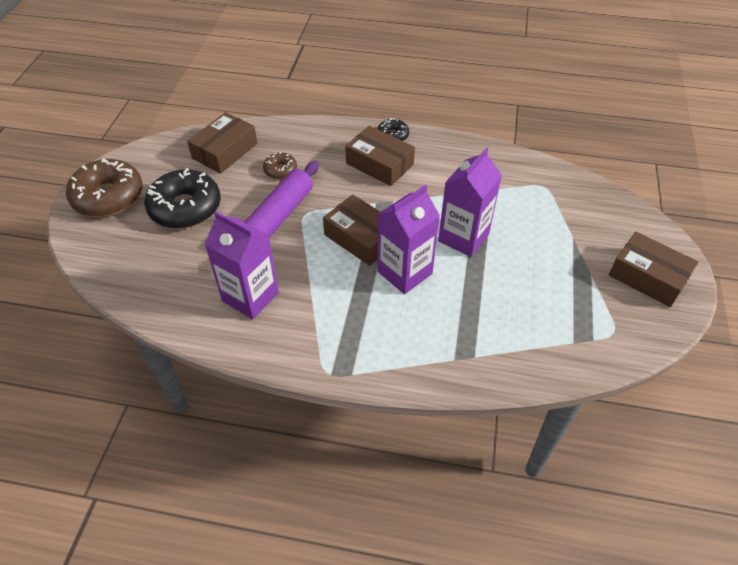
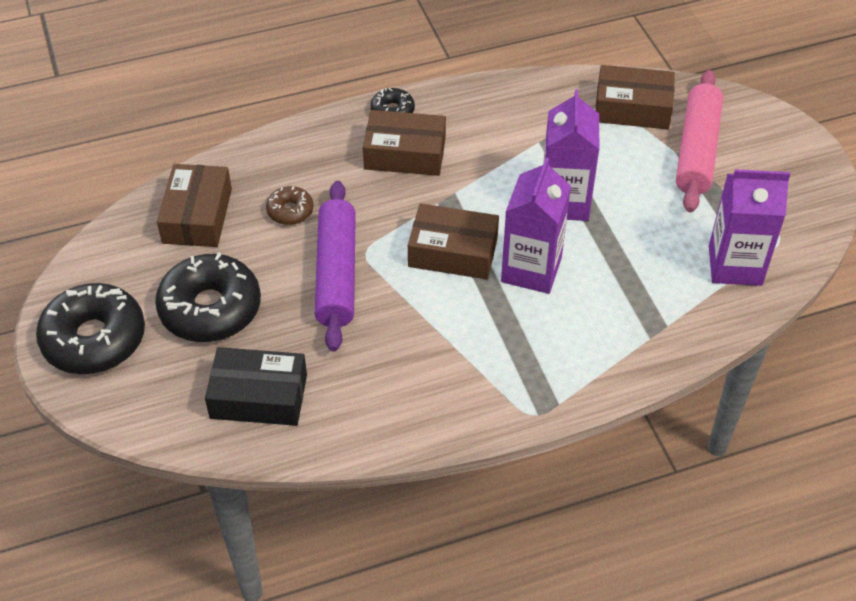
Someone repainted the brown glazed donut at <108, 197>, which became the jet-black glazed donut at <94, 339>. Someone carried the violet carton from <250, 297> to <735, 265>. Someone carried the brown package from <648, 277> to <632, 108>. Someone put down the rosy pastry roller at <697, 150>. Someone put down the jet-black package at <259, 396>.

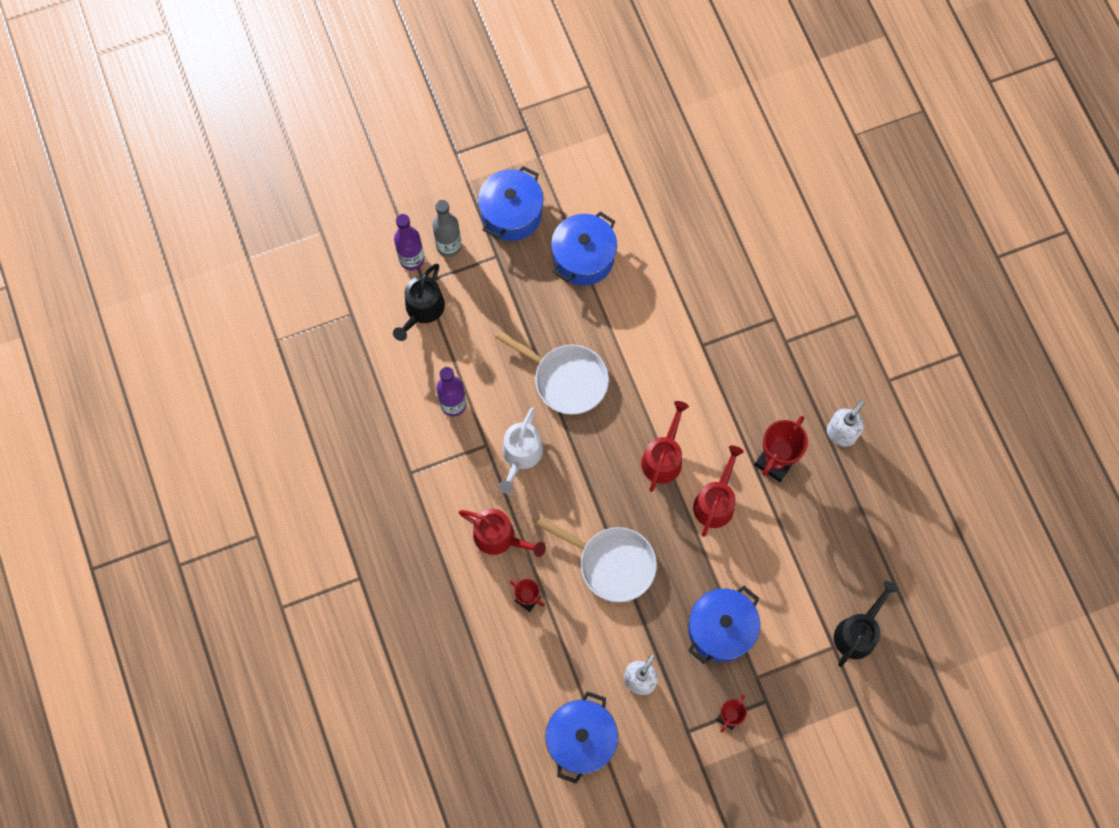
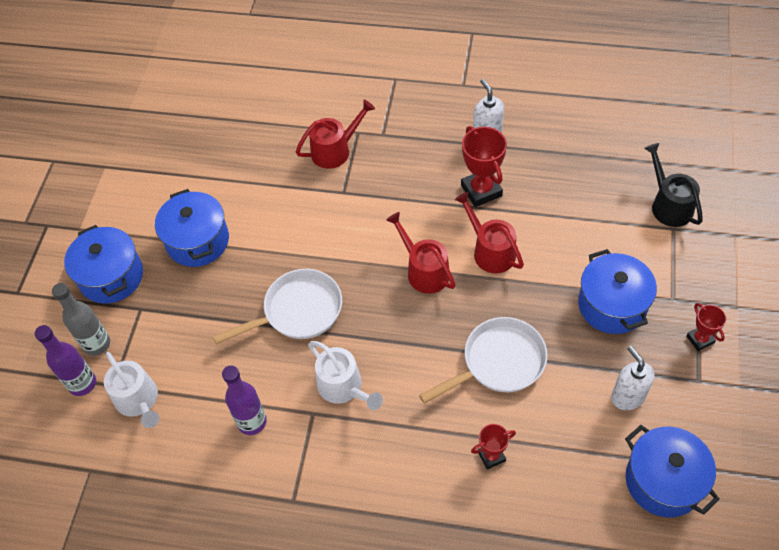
Someone repainted the jet-black watering pot at <422, 310>, which became the pure white watering pot at <138, 400>. Someone carried the crimson watering pot from <499, 537> to <335, 150>.

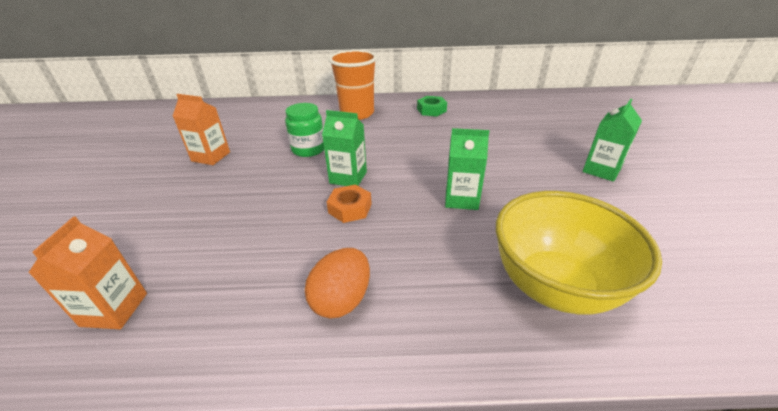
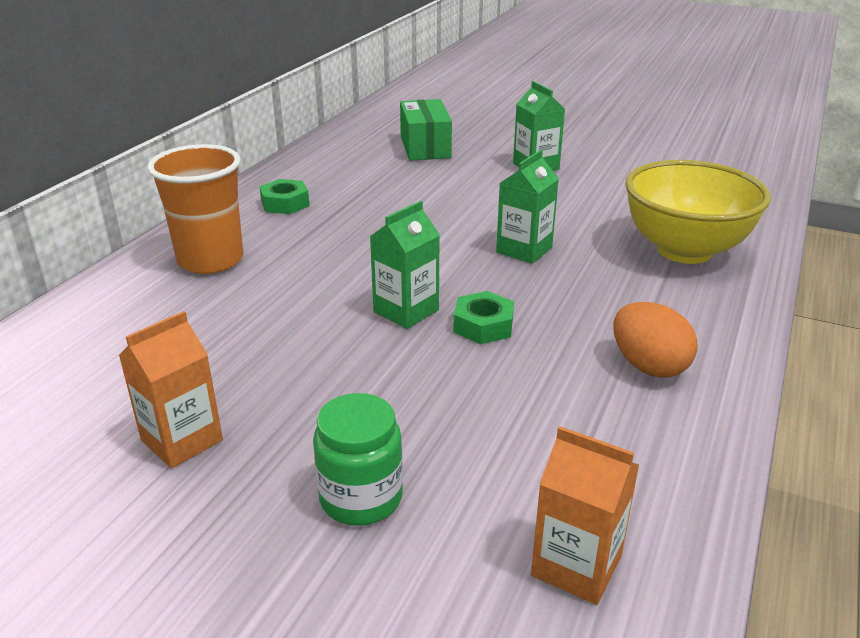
Someone carried the emerald jar from <308, 149> to <361, 498>. Someone repainted the orange hexagon nut at <350, 208>, which became the emerald hexagon nut at <483, 325>. Someone put down the emerald package at <425, 147>.

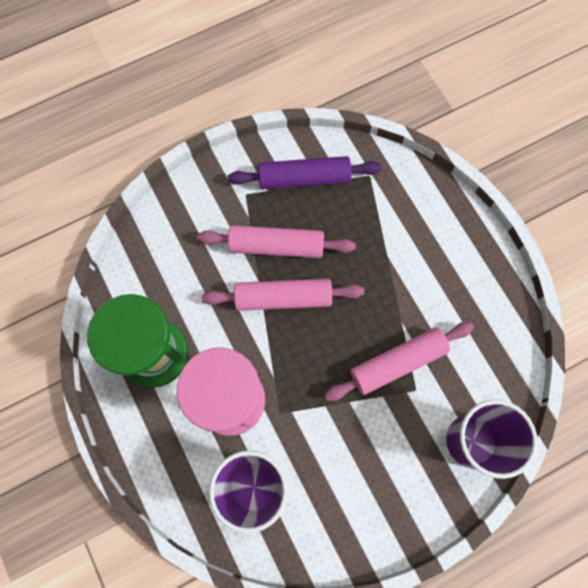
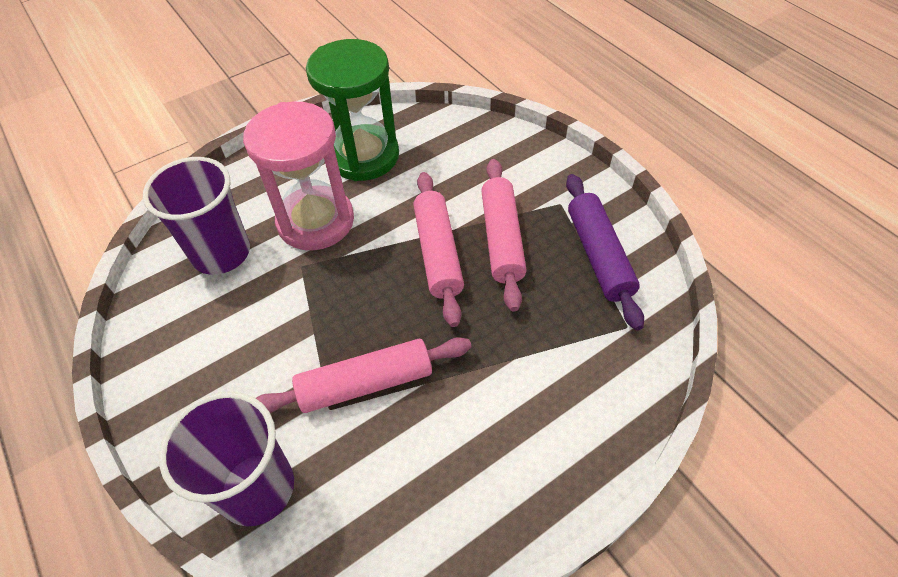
Someone rotated the rosy pastry roller at <397, 362> by 75 degrees counterclockwise.

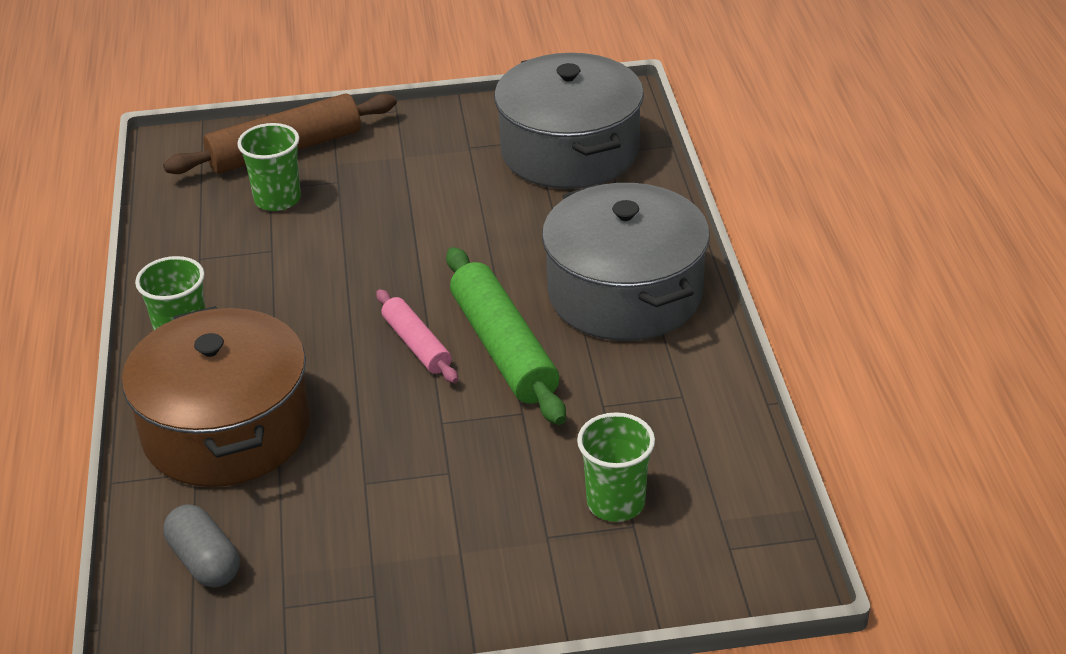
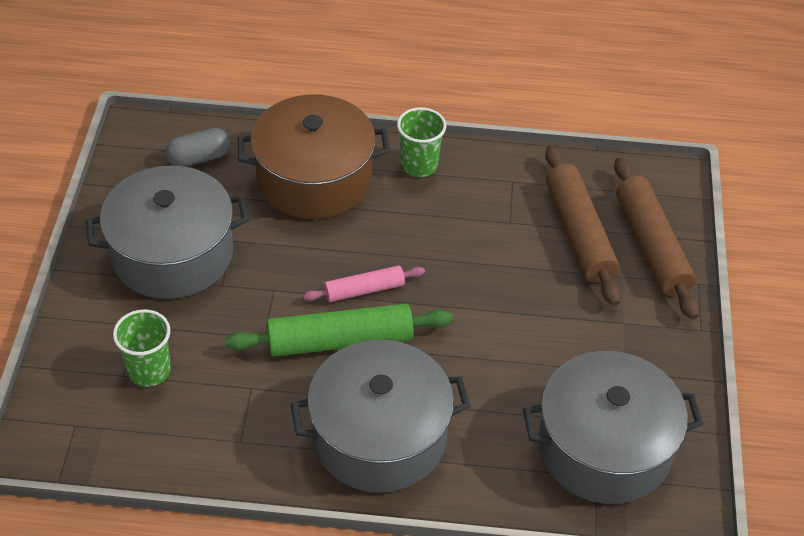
Someone swapped the emerald tumbler at <277, 199> for the brown pastry roller at <578, 233>. Someone put down the gray stockpot at <172, 253>.

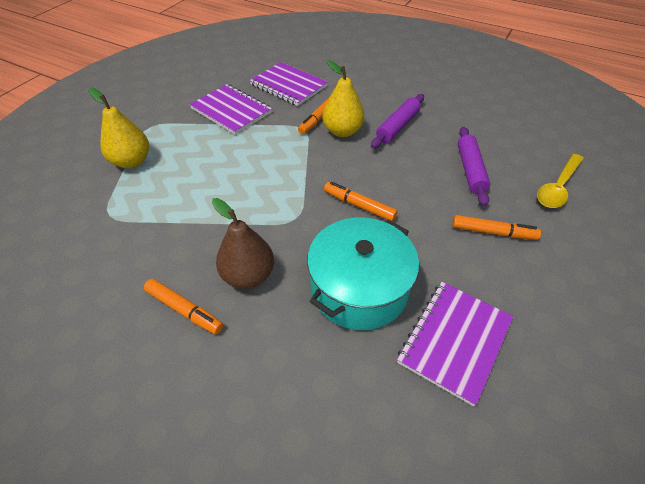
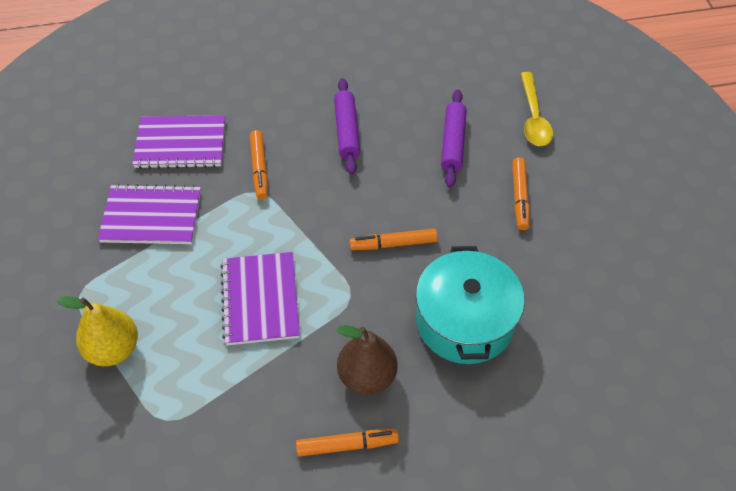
Someone took away the golden pear fruit at <342, 131>. Someone rotated the violet pastry roller at <470, 170> by 45 degrees clockwise. Someone rotated the orange marker pen at <493, 232> by 120 degrees clockwise. Someone carried the violet exercise book from <454, 340> to <260, 299>.

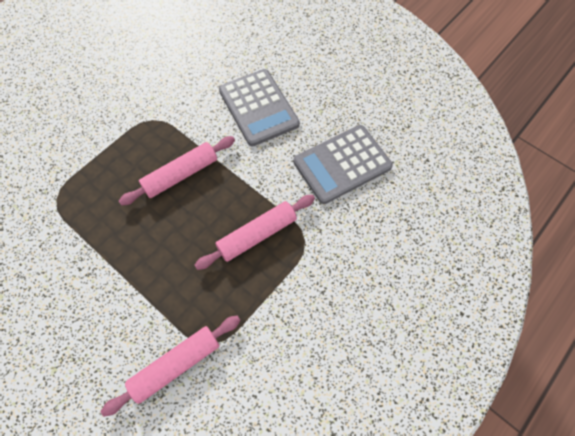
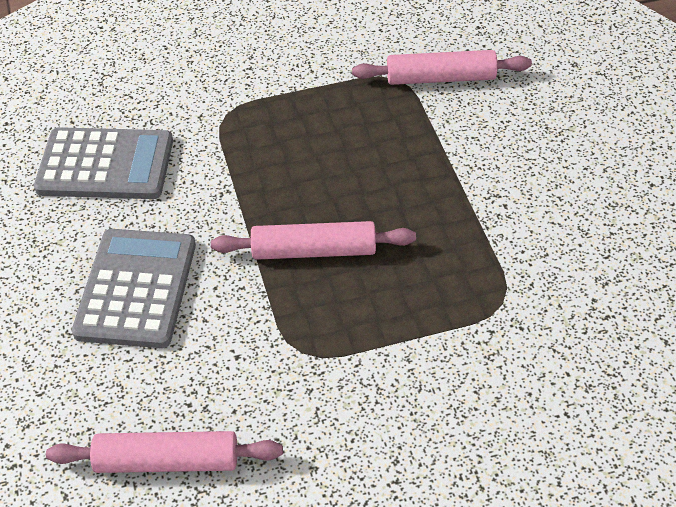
Someone carried the rosy pastry roller from <257, 235> to <167, 462>.

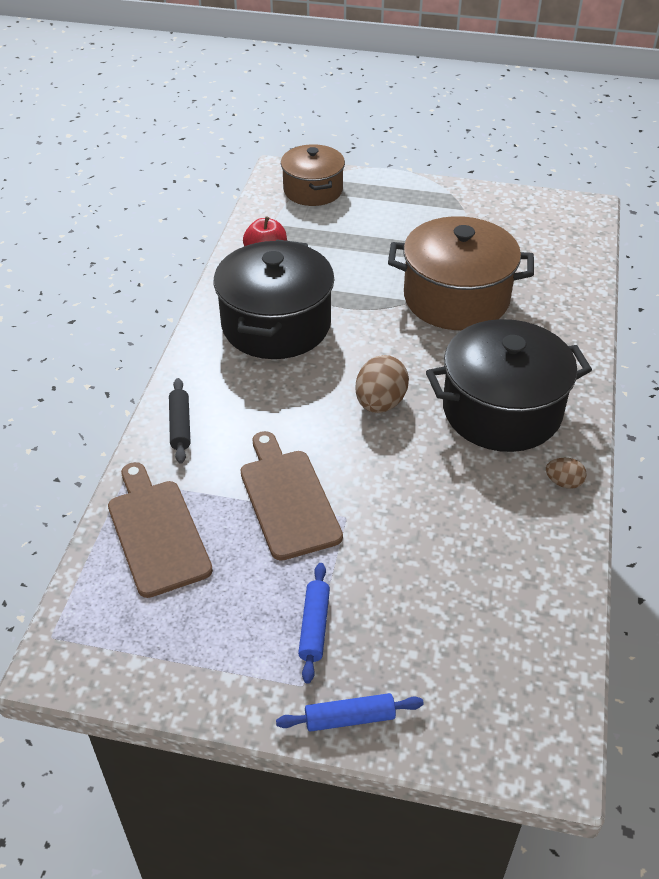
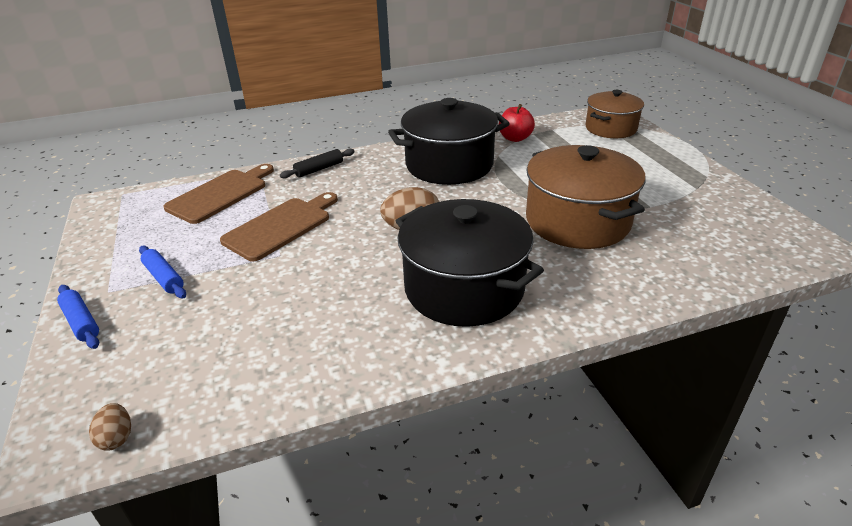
Someone carried the brown toy egg from <563, 482> to <117, 438>. Someone rotated the cobalt pastry roller at <314, 626> by 75 degrees clockwise.

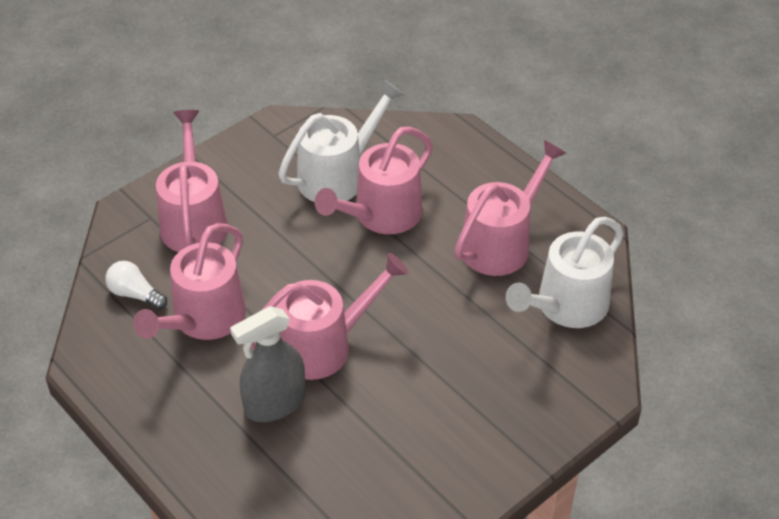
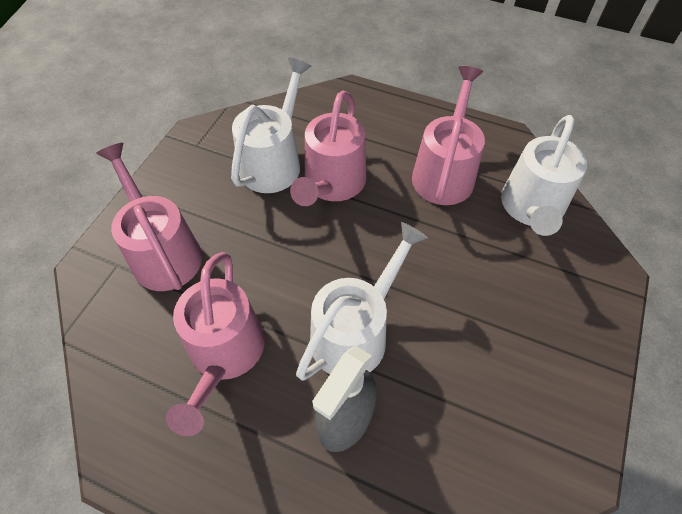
Someone repainted the rosy watering pot at <323, 345>, which became the pure white watering pot at <355, 332>. Someone took away the pure white bulb at <135, 294>.

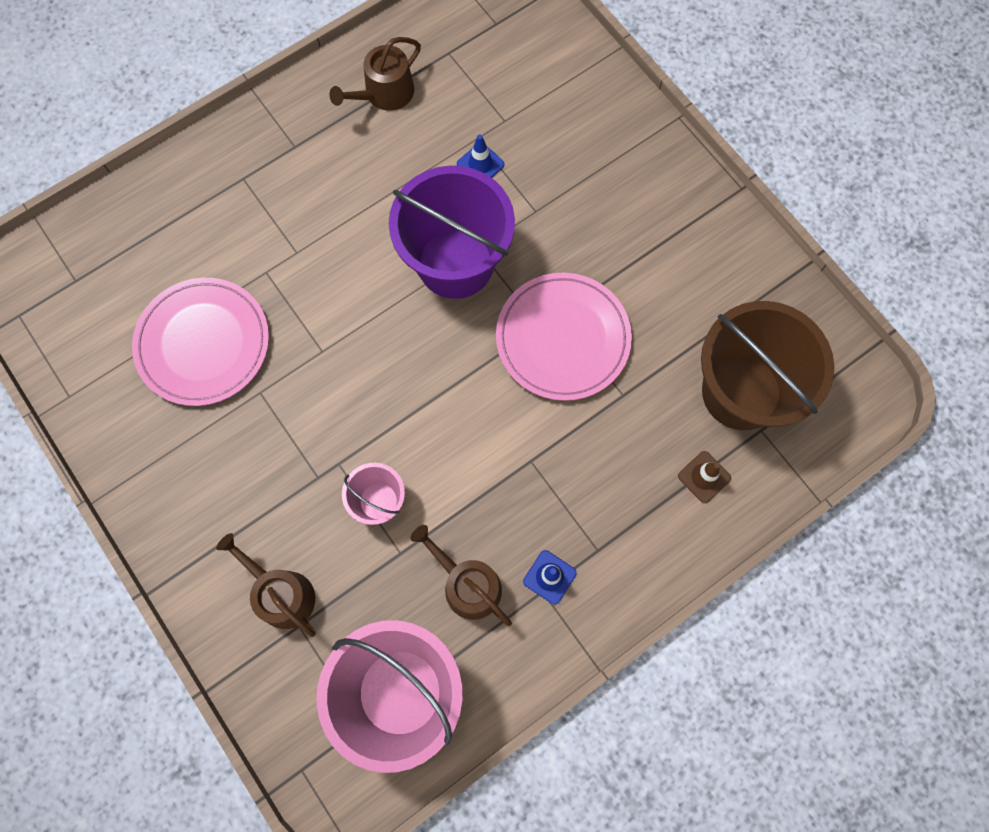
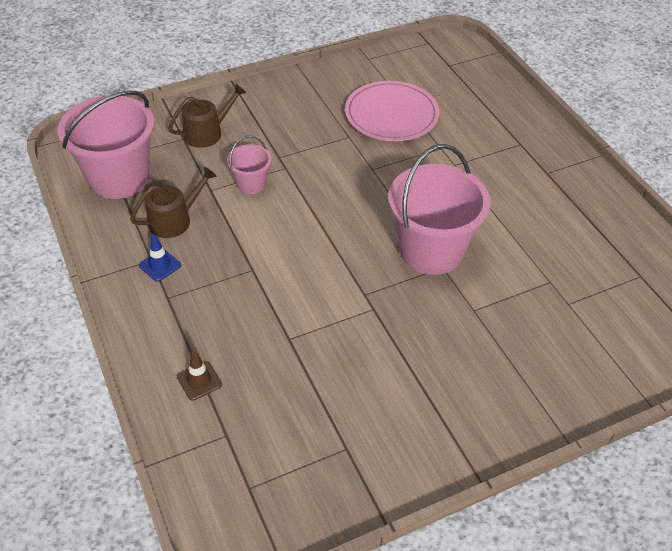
Someone took away the brown watering pot at <384, 94>. Someone took away the cobalt traffic cone at <480, 164>. Someone repainted the violet bucket at <455, 263>, which became the rosy bucket at <431, 250>. Someone took away the rosy dinner plate at <563, 338>. Someone took away the brown bucket at <741, 392>.

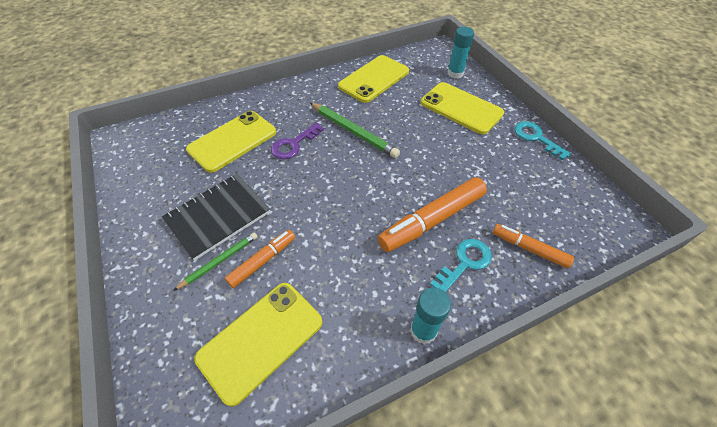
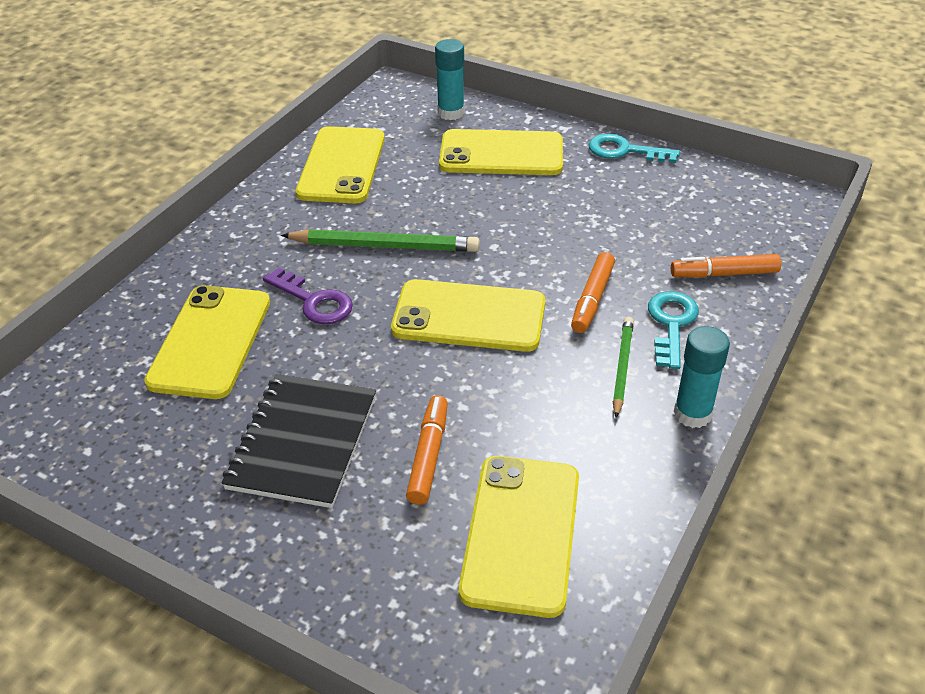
Someone rotated the violet key at <293, 144> by 60 degrees counterclockwise. Someone scaled the orange marker pen at <432, 220> by 0.58. Someone carried the emerald wooden pencil from <219, 261> to <622, 367>. Someone put down the golden phone at <469, 316>.

